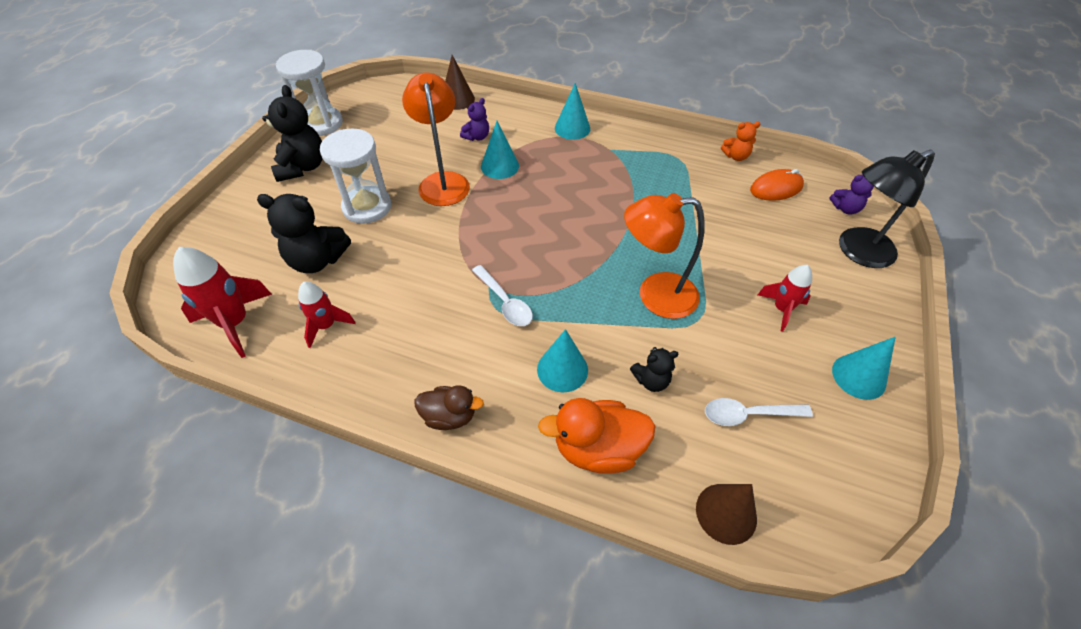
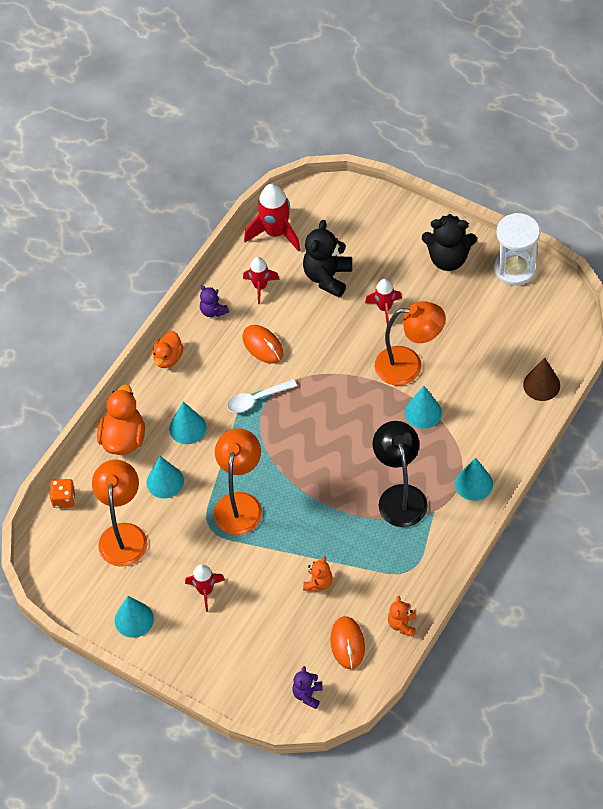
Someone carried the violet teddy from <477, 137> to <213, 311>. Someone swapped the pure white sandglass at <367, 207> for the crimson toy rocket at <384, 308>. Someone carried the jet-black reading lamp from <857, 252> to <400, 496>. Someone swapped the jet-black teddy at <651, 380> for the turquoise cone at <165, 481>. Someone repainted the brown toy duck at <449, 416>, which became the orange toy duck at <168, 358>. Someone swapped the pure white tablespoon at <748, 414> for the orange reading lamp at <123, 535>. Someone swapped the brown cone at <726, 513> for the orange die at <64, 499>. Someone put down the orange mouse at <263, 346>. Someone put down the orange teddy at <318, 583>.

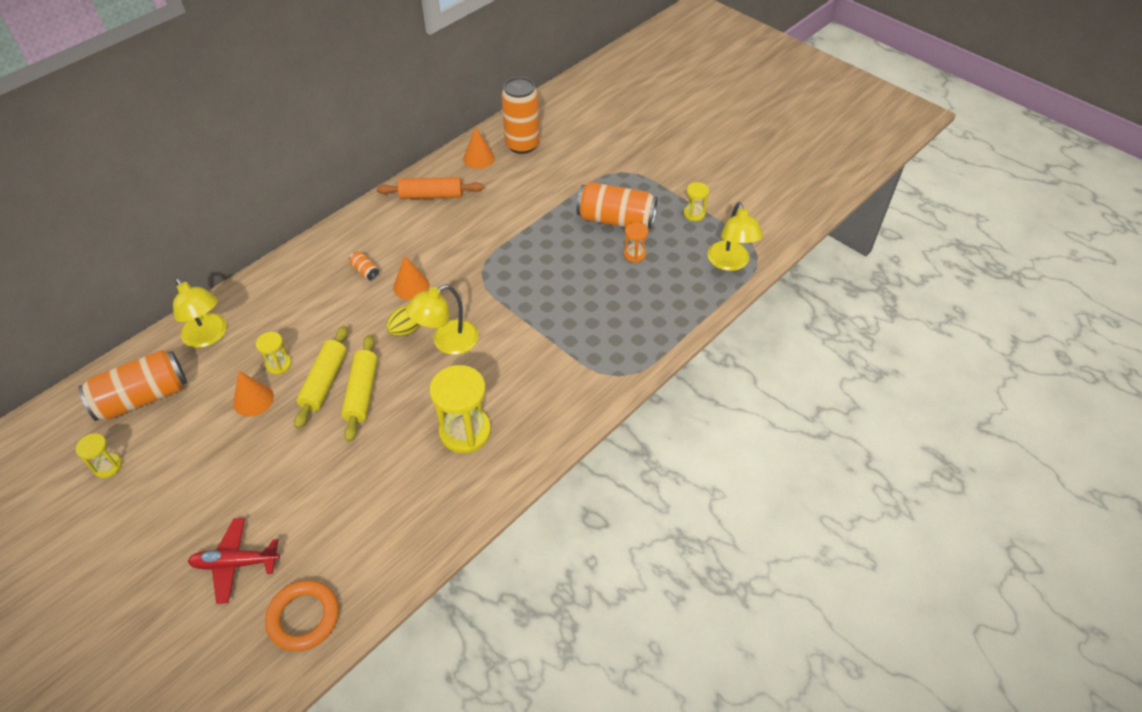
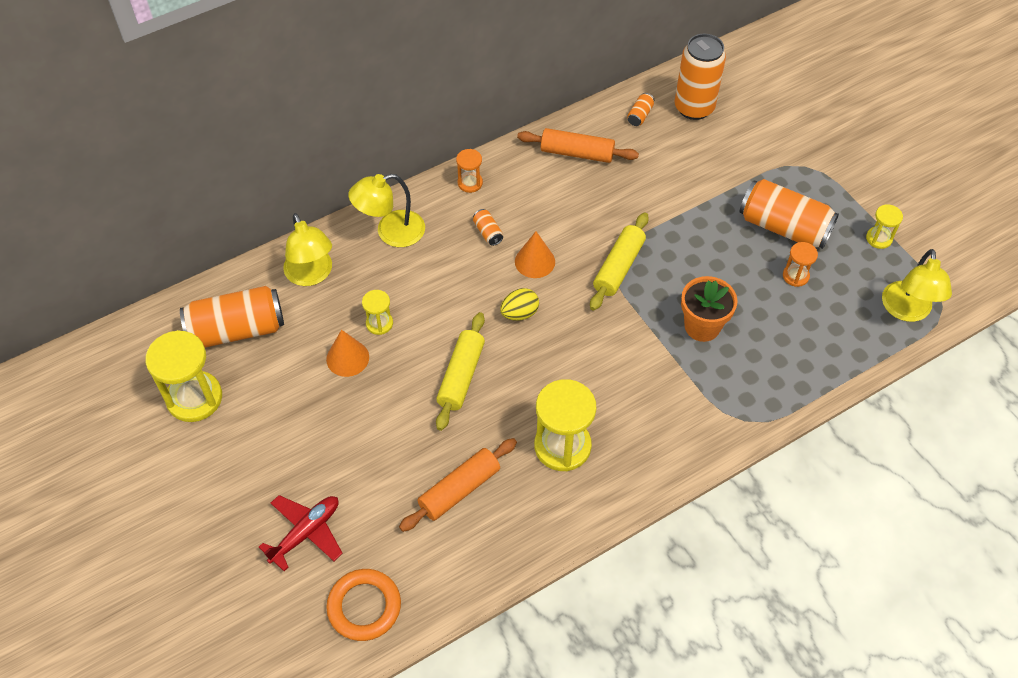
Someone swapped the orange cone at <479, 158> for the orange soda can at <640, 115>. Someone carried the golden reading lamp from <447, 342> to <391, 232>. Someone carried the golden pastry roller from <324, 382> to <618, 267>. Someone scaled the golden sandglass at <108, 466> by 1.96. Someone rotated the crimson toy plane at <235, 563> by 120 degrees clockwise. Someone put down the orange sandglass at <470, 183>. Someone put down the orange potted plant at <702, 326>. Someone put down the orange pastry roller at <459, 489>.

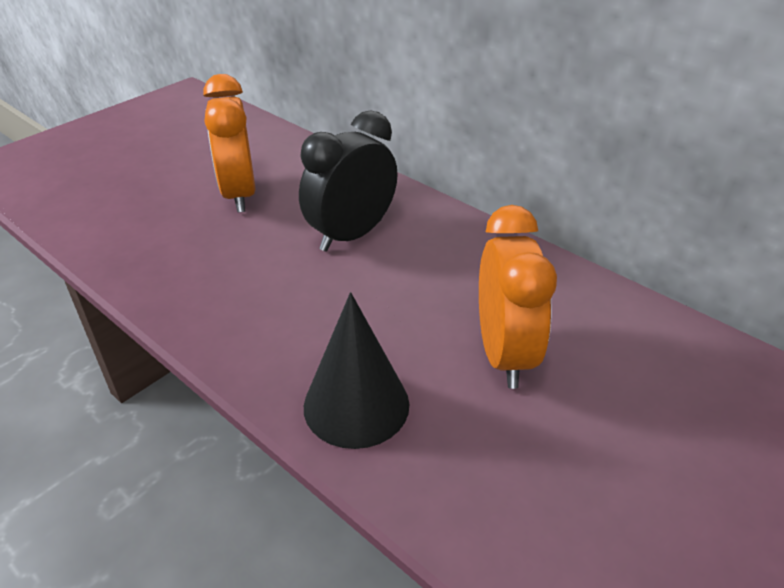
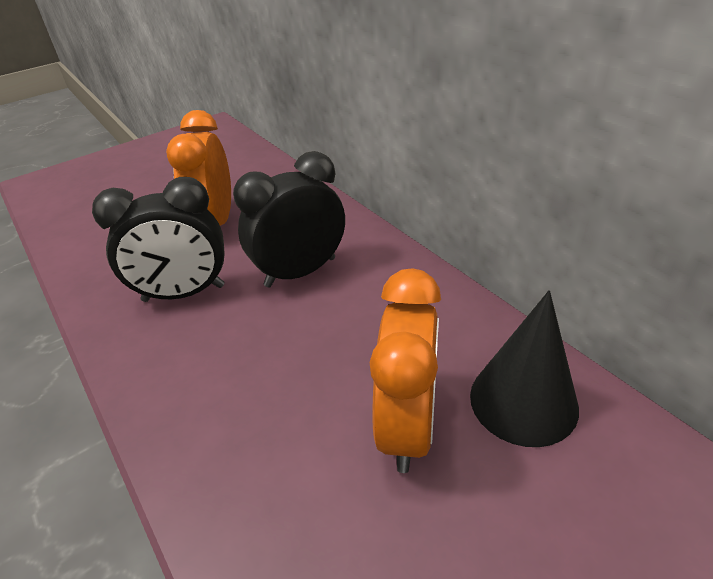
Someone carried the jet-black cone from <356, 405> to <523, 401>. Someone put down the jet-black clock at <184, 293>.

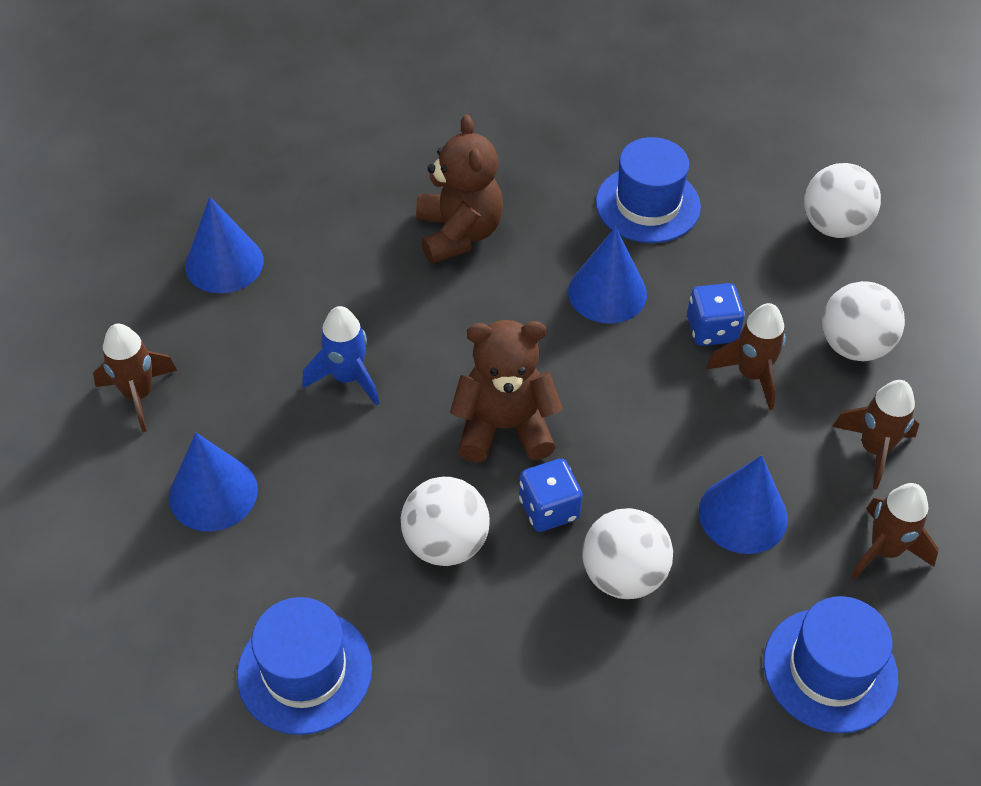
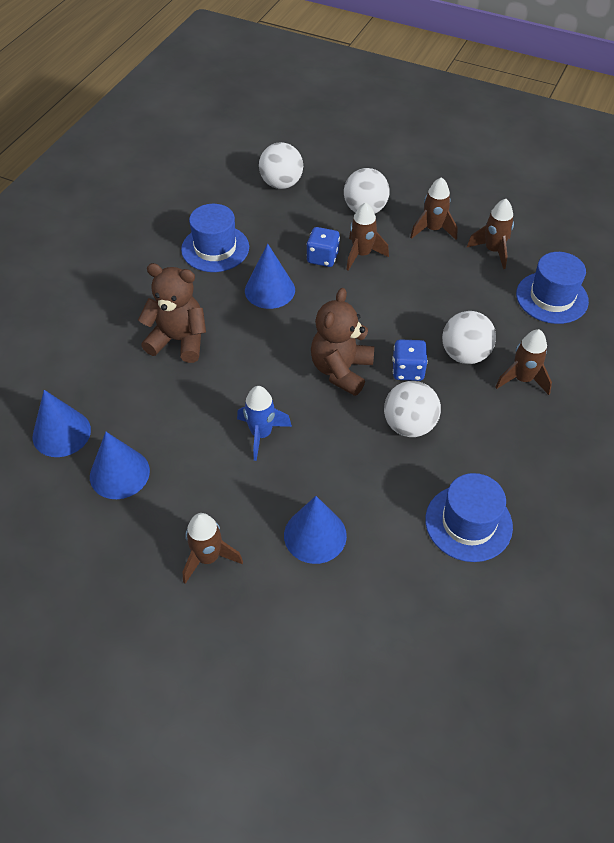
Someone carried the cobalt cone from <743, 515> to <61, 433>. Someone put down the brown toy rocket at <522, 379>.

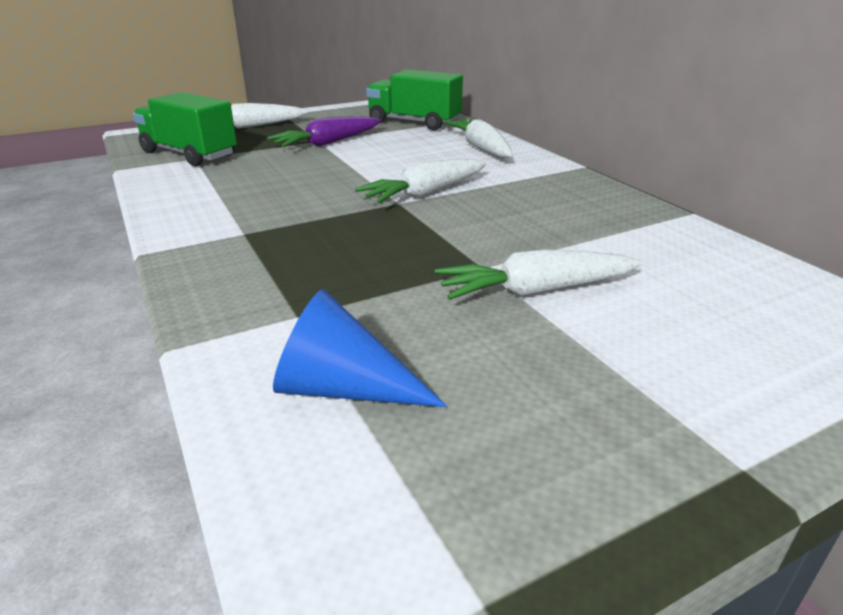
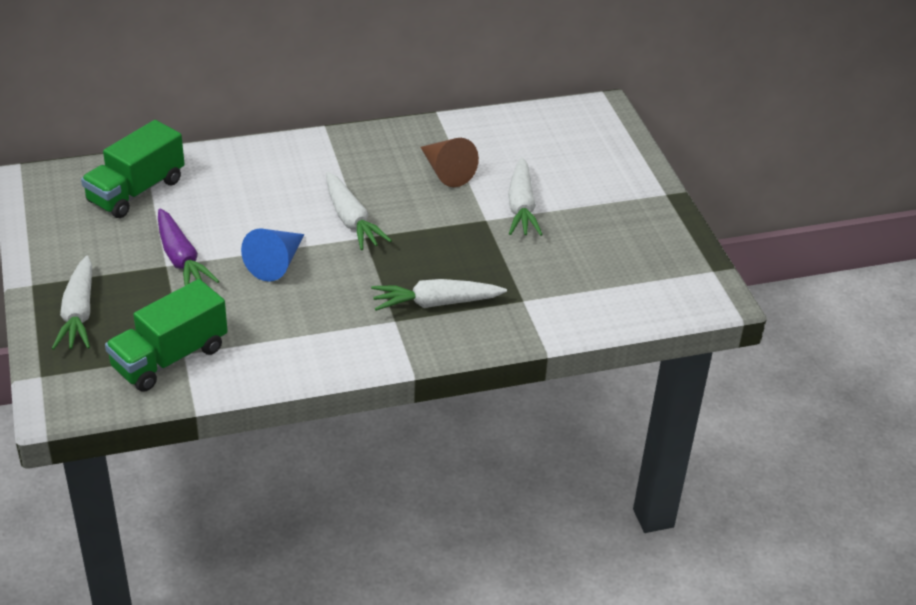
Someone carried the pure white carrot from <481, 148> to <436, 303>. Someone carried the cobalt cone from <344, 388> to <276, 263>. Someone put down the brown cone at <446, 171>.

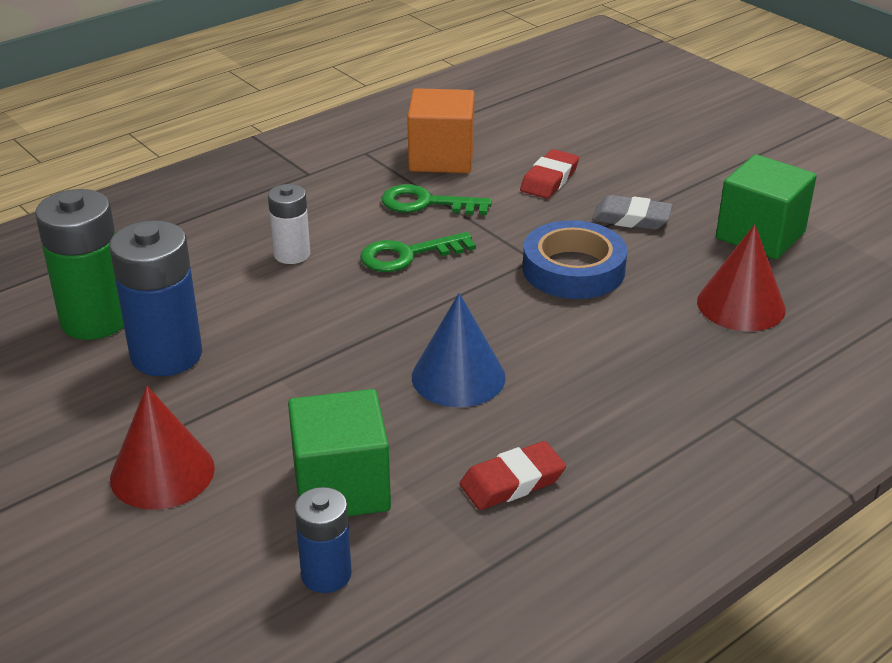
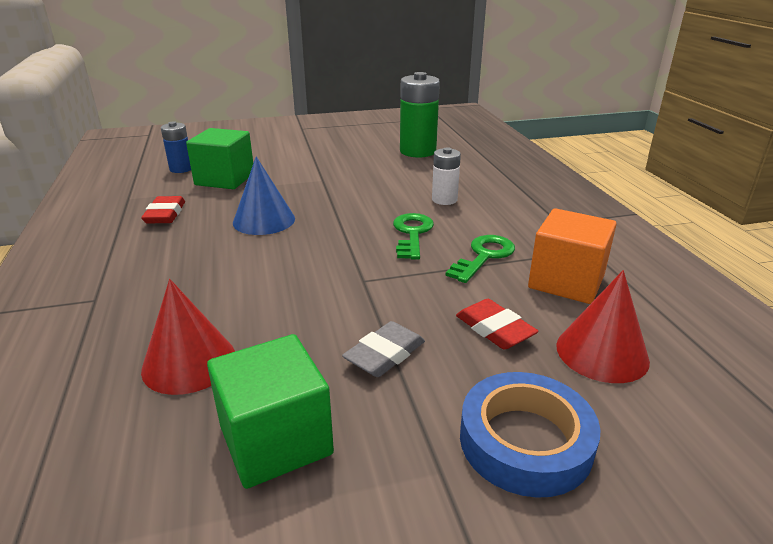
Someone took away the cobalt battery at <166, 355>. Someone carried the cobalt tape from <573, 269> to <525, 441>. Someone carried the crimson cone from <162, 473> to <602, 352>.

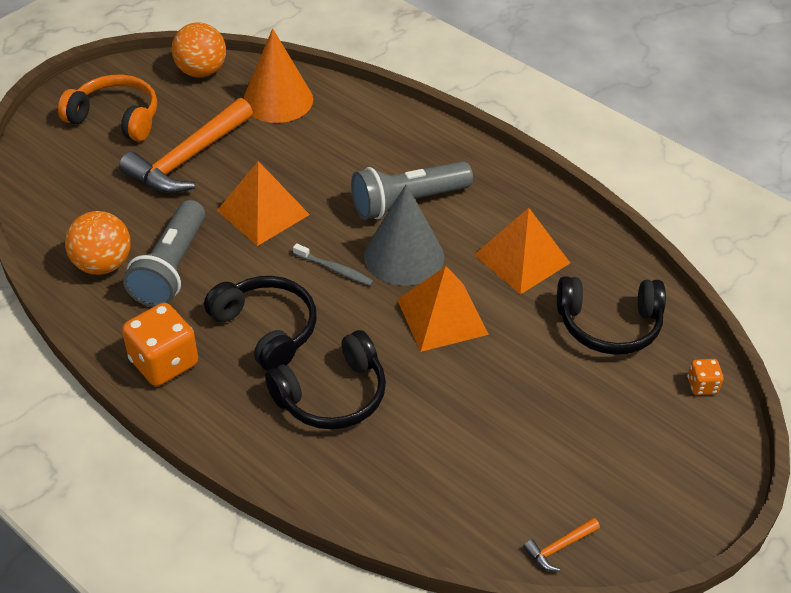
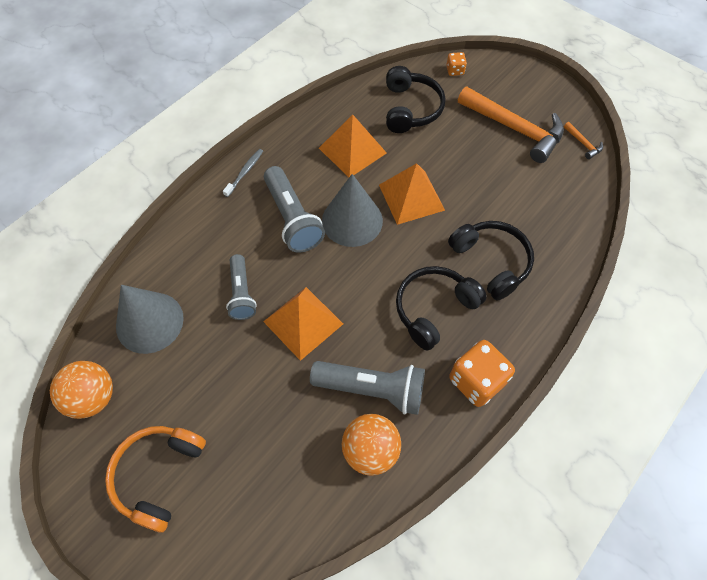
Someone repainted the orange cone at <278, 100>, which became the gray cone at <149, 322>. Someone carried the orange carpenter's hammer from <188, 158> to <514, 129>. Someone carried the gray tooth brush from <335, 269> to <245, 172>. Someone put down the gray flashlight at <241, 293>.

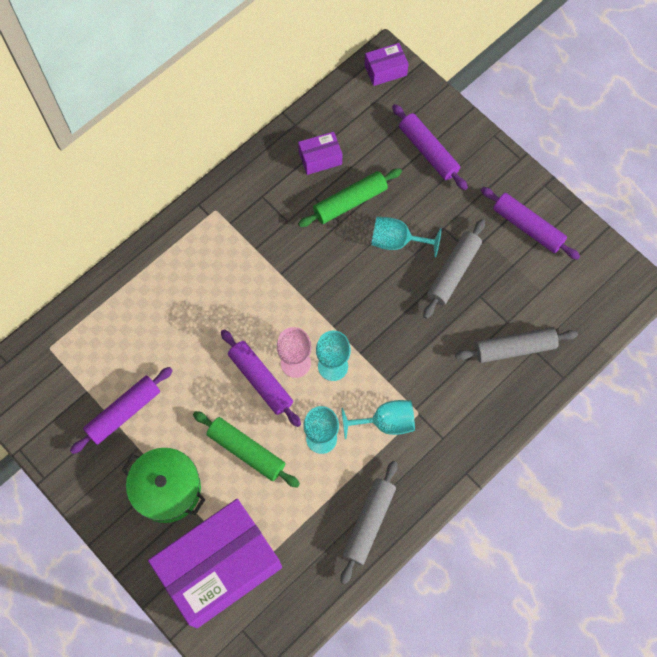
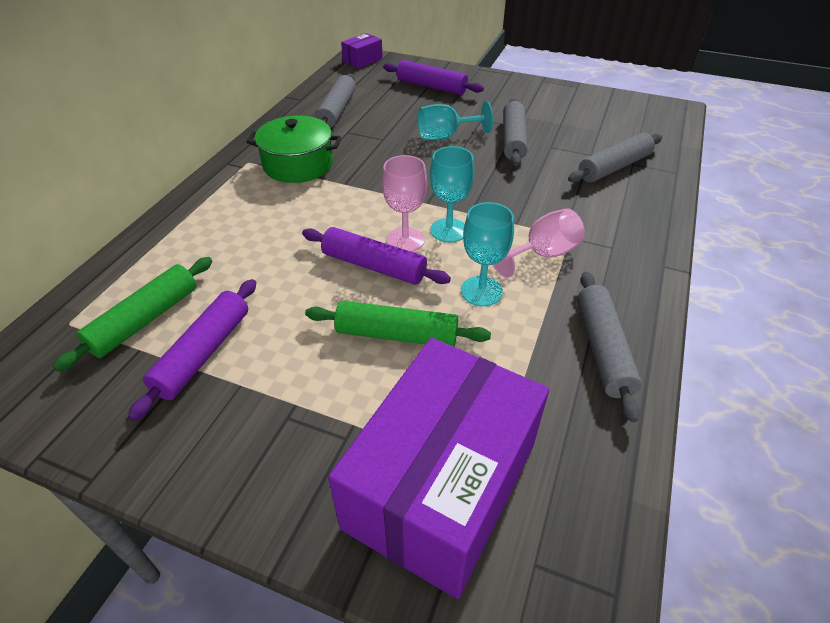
Someone swapped the violet package at <320, 158> for the gray pastry roller at <337, 110>. Someone carried the emerald pastry roller from <350, 202> to <145, 320>. Someone took away the violet pastry roller at <527, 227>. Someone repainted the turquoise goblet at <385, 422>, which became the rosy goblet at <542, 254>. Someone carried the emerald stockpot from <167, 489> to <298, 164>.

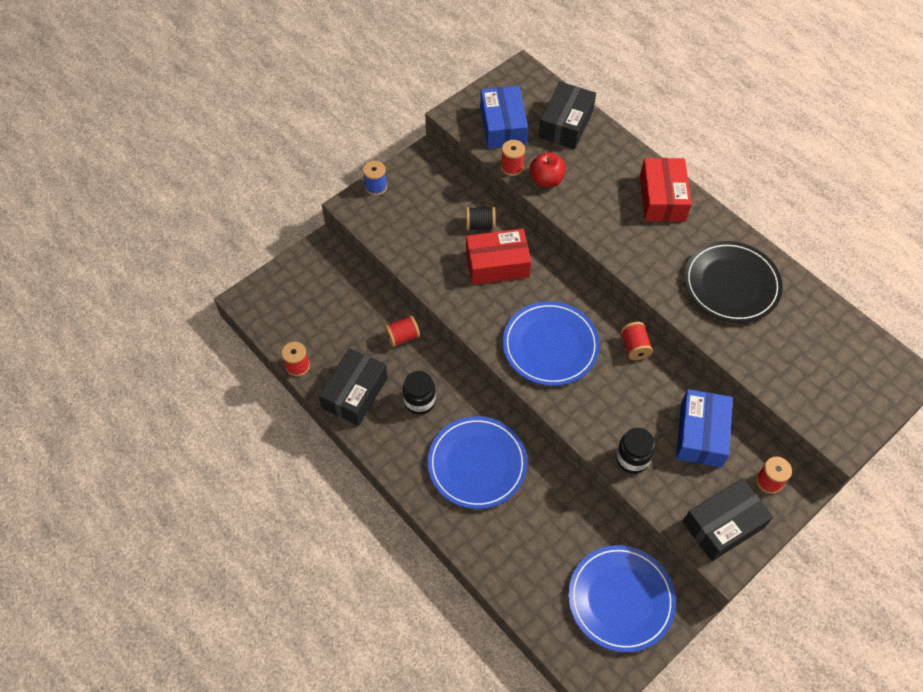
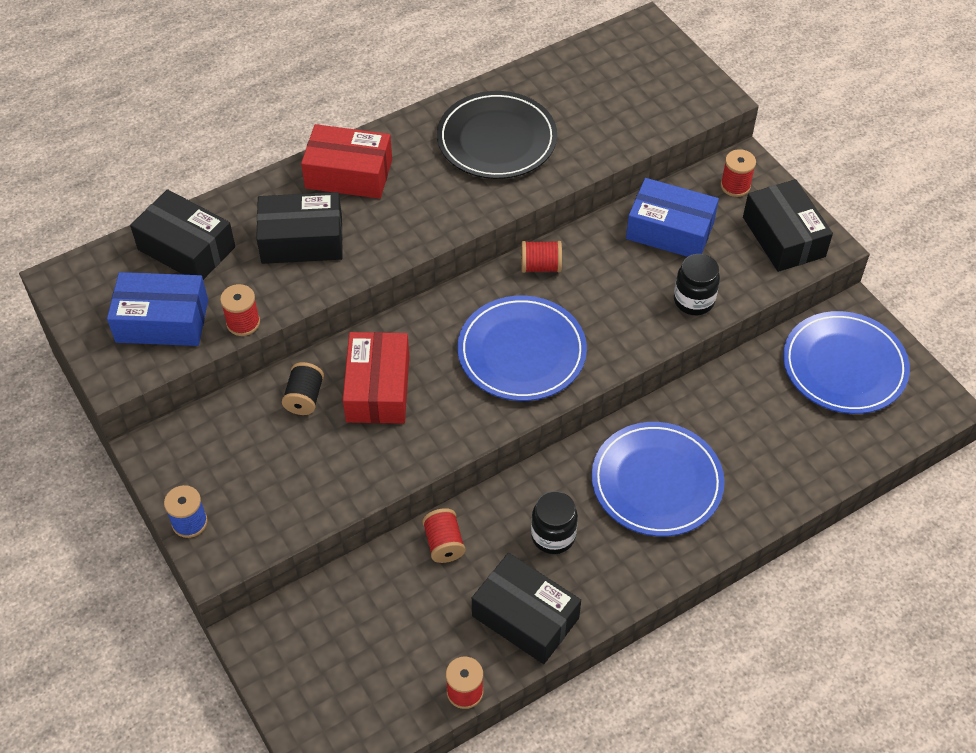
Someone took away the crimson apple fruit at <546, 180>. Someone put down the jet-black package at <302, 240>.

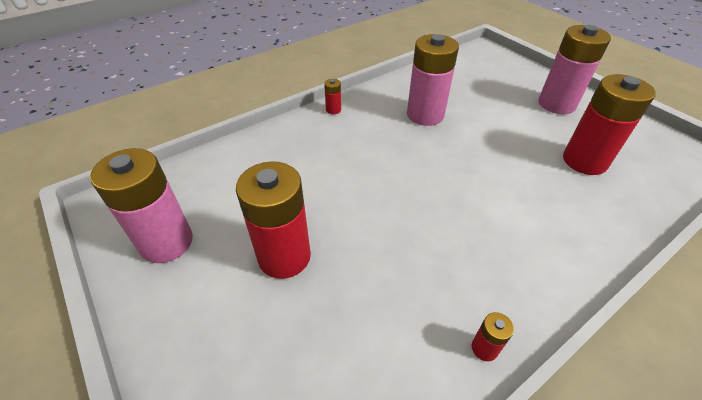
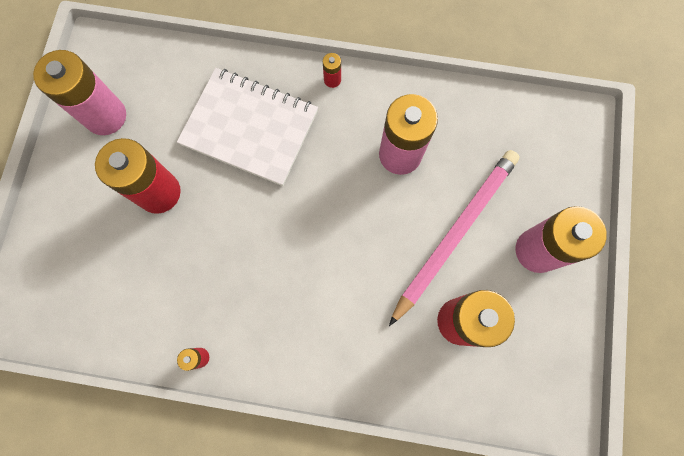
Someone put down the pure white exercise book at <250, 128>. Someone put down the rosy wooden pencil at <455, 234>.

